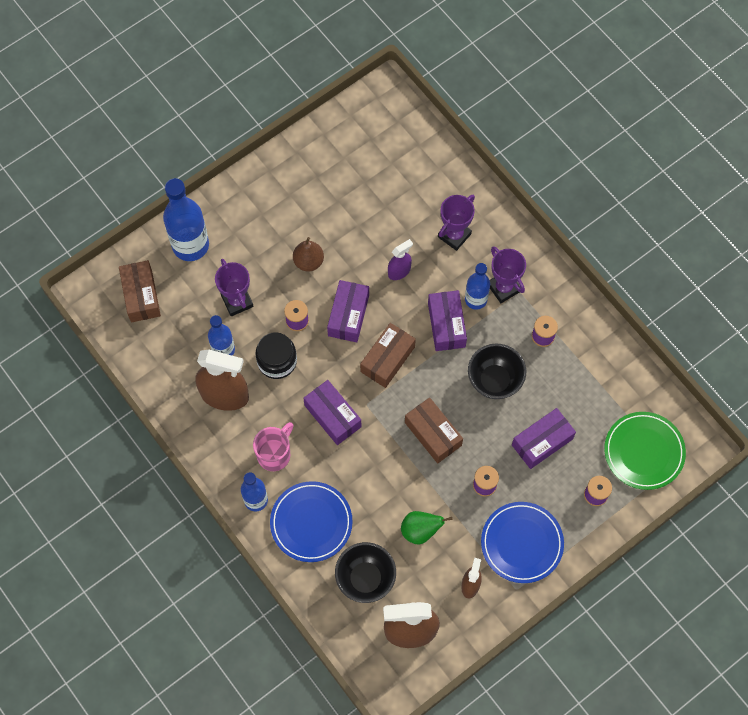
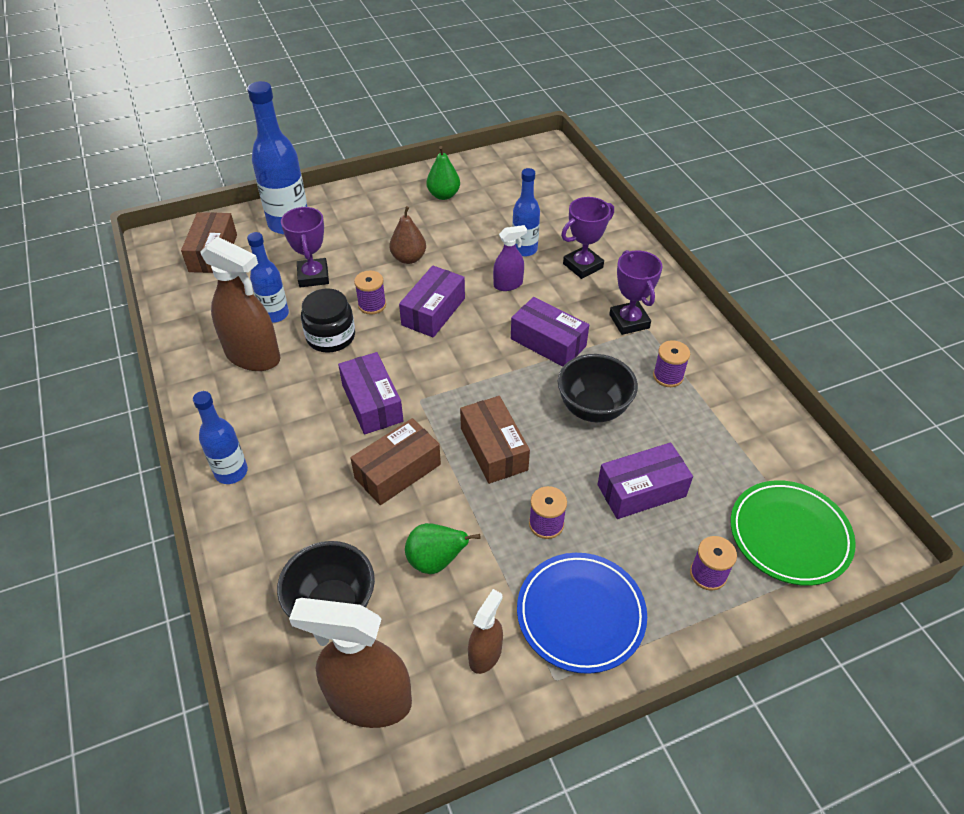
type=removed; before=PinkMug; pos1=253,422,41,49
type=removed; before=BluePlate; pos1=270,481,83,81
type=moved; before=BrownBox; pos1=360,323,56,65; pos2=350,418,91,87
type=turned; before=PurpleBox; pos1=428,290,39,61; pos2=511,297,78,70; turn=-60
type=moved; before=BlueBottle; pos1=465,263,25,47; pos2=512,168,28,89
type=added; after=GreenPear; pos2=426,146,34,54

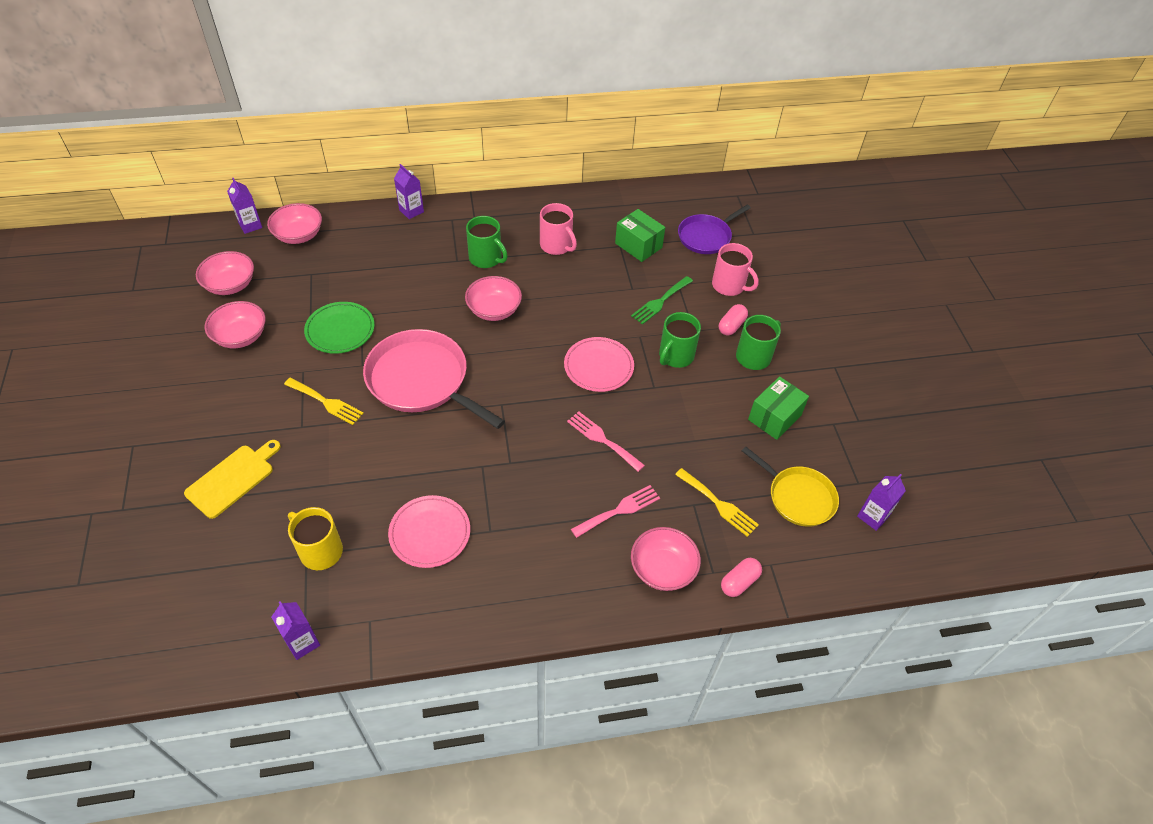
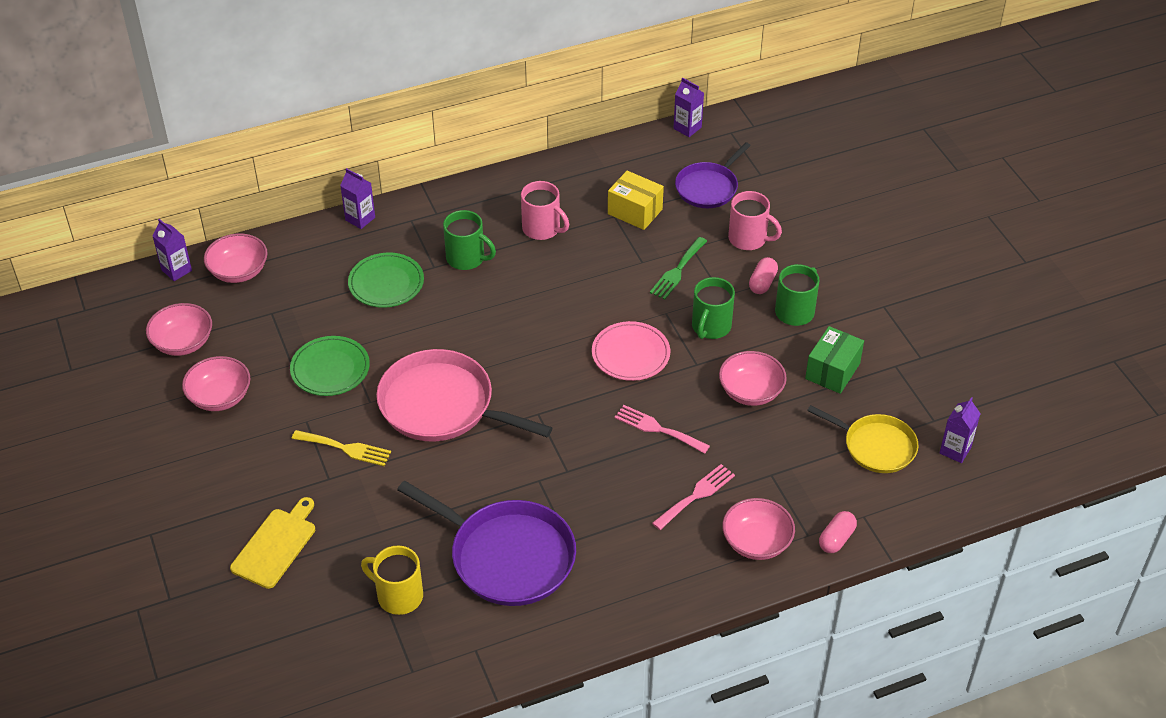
type=moved; before=PurpleCarton; pos1=271,601,49,59; pos2=673,78,31,59
type=replaced; before=PinkPlate; after=PurplePan; pos1=388,495,82,73; pos2=397,480,179,126
type=moved; before=PinkBowl; pos1=465,276,57,45; pos2=719,351,68,55
type=recoloured; before=GreenBox; after=YellowBox; pos1=615,209,50,53; pos2=608,171,56,59
type=removed; before=YellowFork; pos1=675,468,84,69
type=added; after=GreenPlate; pos2=348,253,76,55

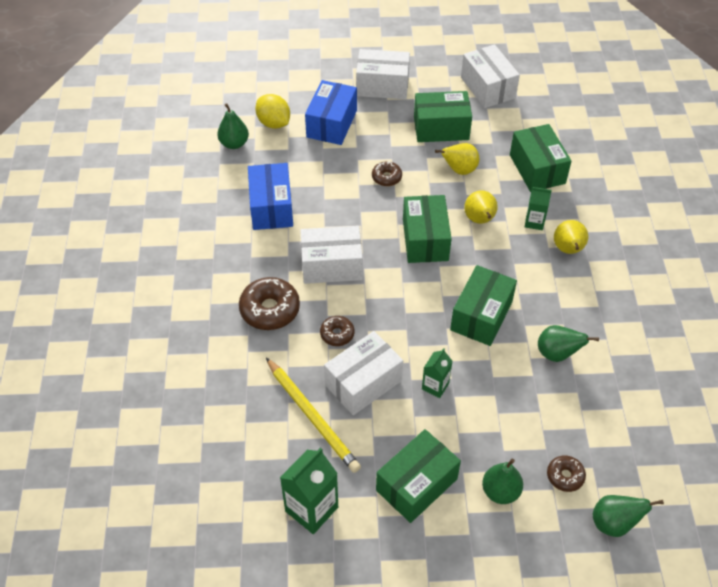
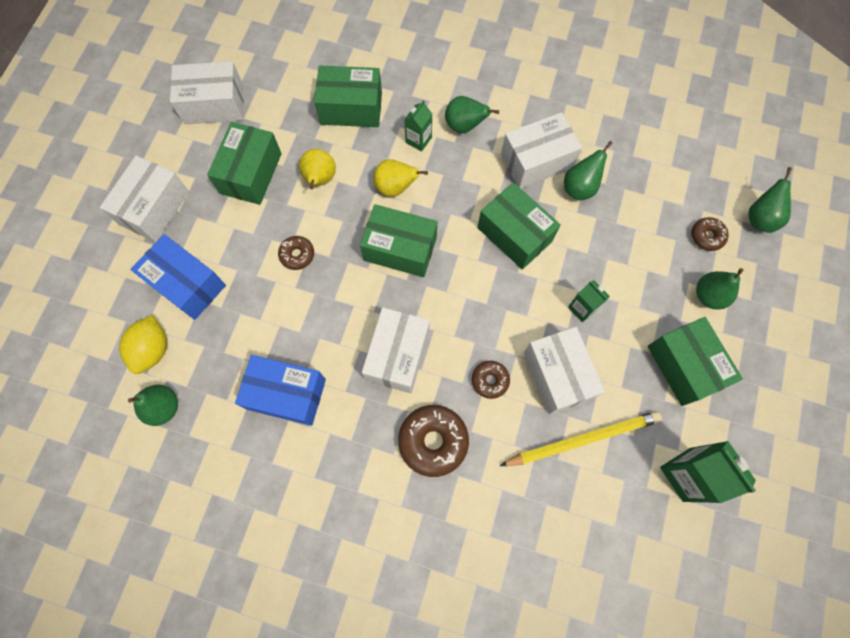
type=turned; before=YellowLemon; pos1=255,94,35,35; pos2=119,315,48,59; turn=-60
type=recoloured; before=YellowPear; after=GreenPear; pos1=554,220,34,34; pos2=445,96,54,37
type=added; after=WhiteBox; pos2=501,112,81,76

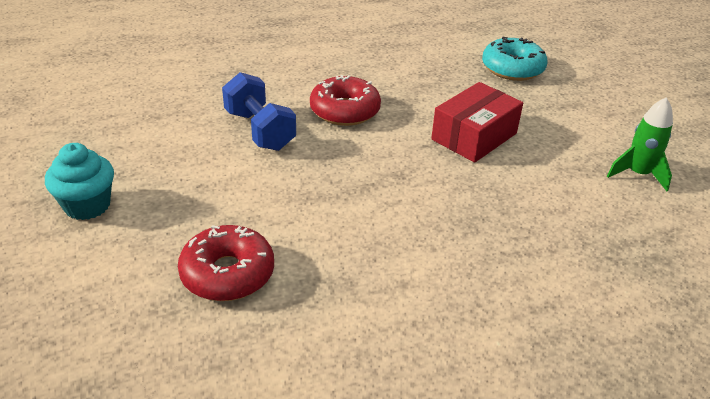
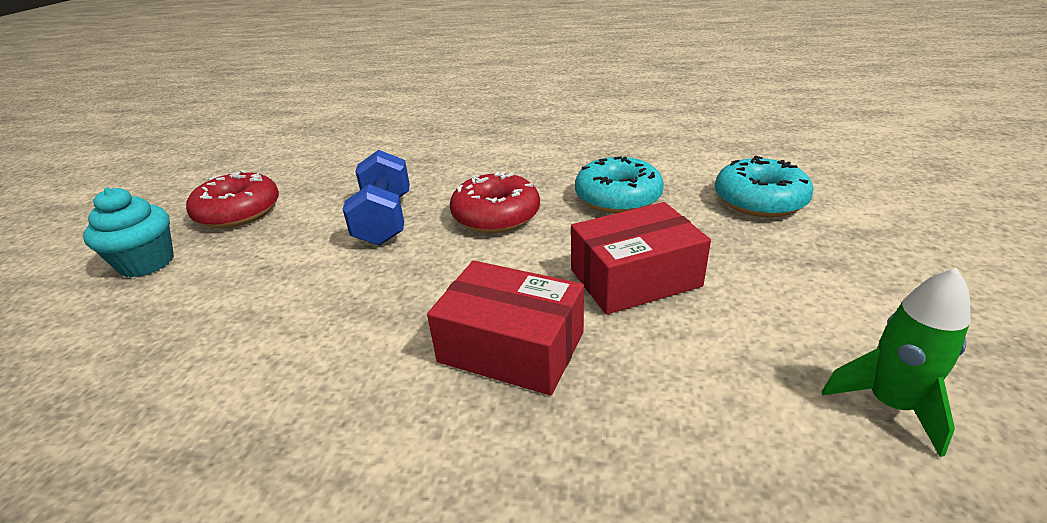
type=moved; before=RedDonut; pos1=178,225,96,76; pos2=186,170,93,58
type=added; after=RedBox; pos2=427,261,157,135
type=added; after=TurquoiseDonut; pos2=575,156,89,57

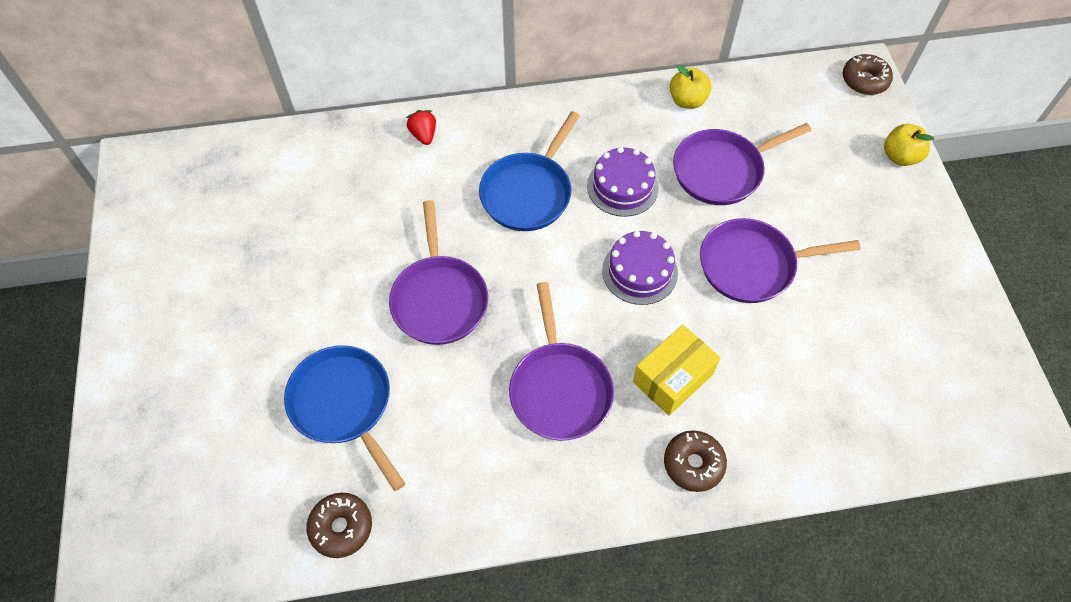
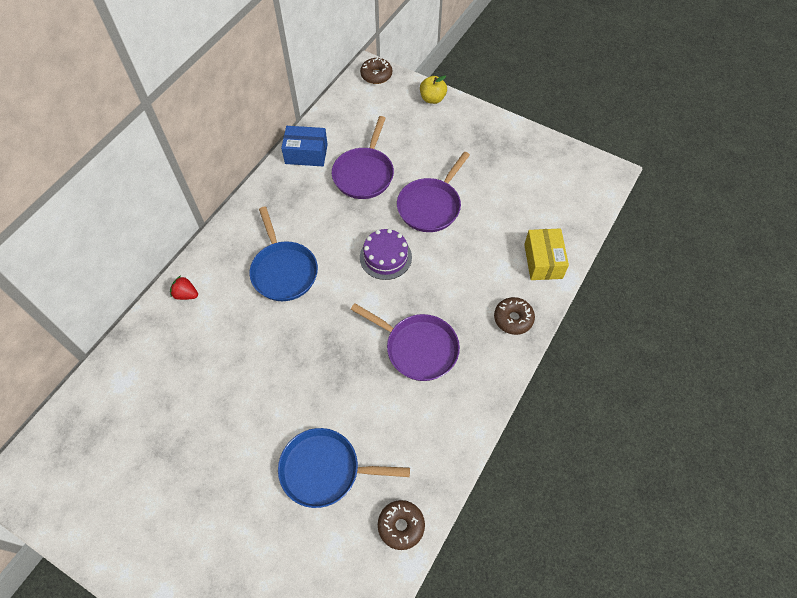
type=removed; before=PurplePan; pos1=389,200,99,145
type=removed; before=PurpleCake; pos1=587,147,72,70
type=moved; before=YellowBox; pos1=633,325,87,91; pos2=524,228,45,52
type=replaced; before=YellowApple; after=BlueBox; pos1=670,65,42,44; pos2=281,126,47,40

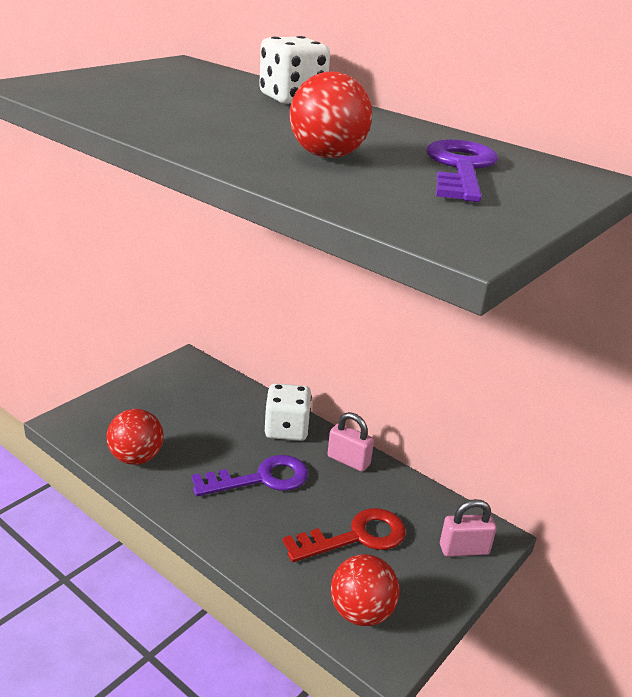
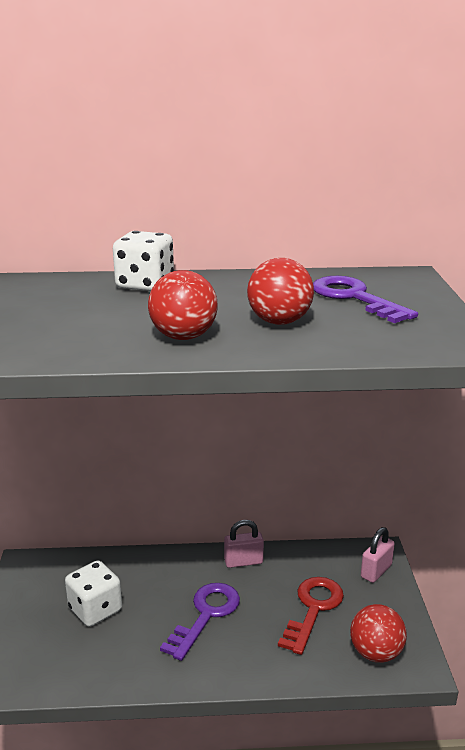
type=moved; before=RedBall; pos1=106,409,58,56; pos2=148,270,70,70
type=moved; before=WhiteDice; pos1=265,383,47,58; pos2=65,561,57,66

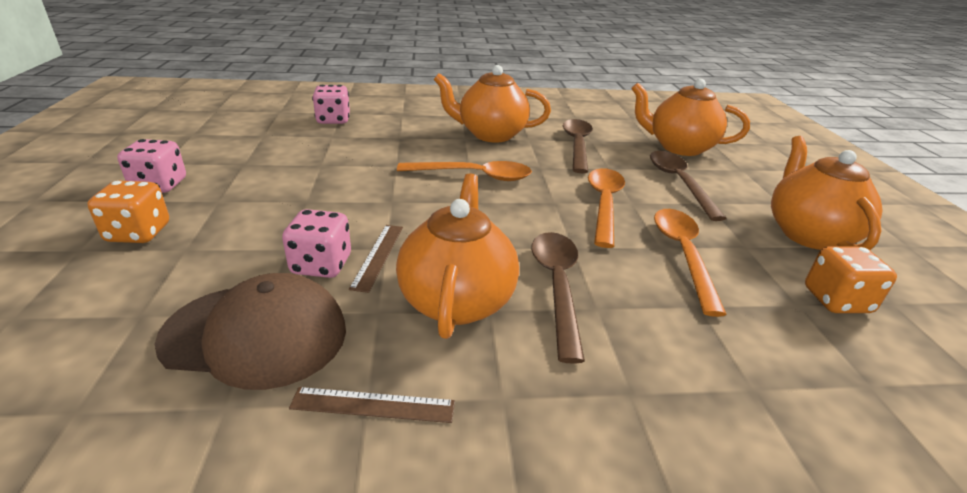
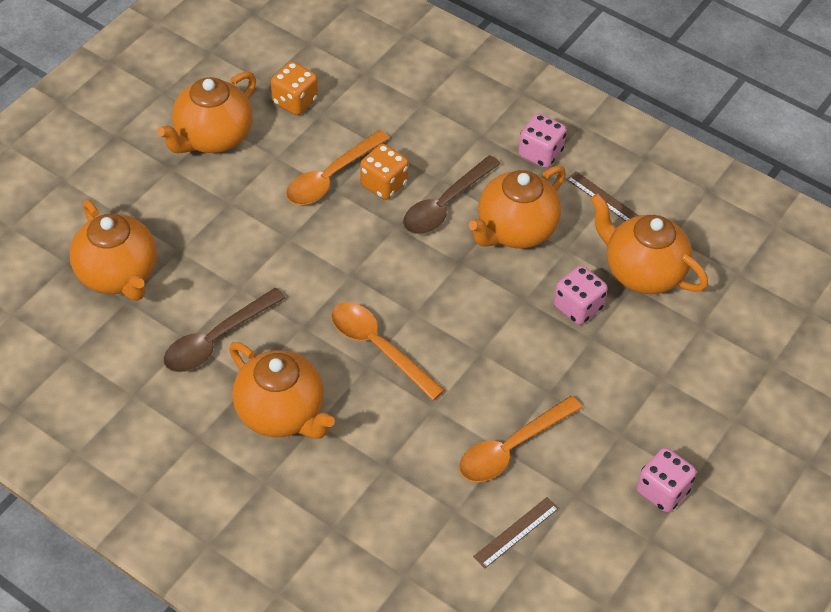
type=moved; before=OrangeDice; pos1=88,180,81,63; pos2=360,144,49,56
type=replaced; before=BrownCap; after=OrangeTeapot; pos1=155,273,191,117; pos2=590,193,118,101
type=moved; before=PinkDice; pos1=312,85,38,39; pos2=518,114,49,54
type=moved; before=BrownRuler; pos1=349,225,54,68; pos2=473,497,86,72
type=moved; before=OrangeSpoon; pos1=588,168,37,80; pos2=459,396,123,86
type=removed; before=BrownSpoon; pos1=650,151,77,70

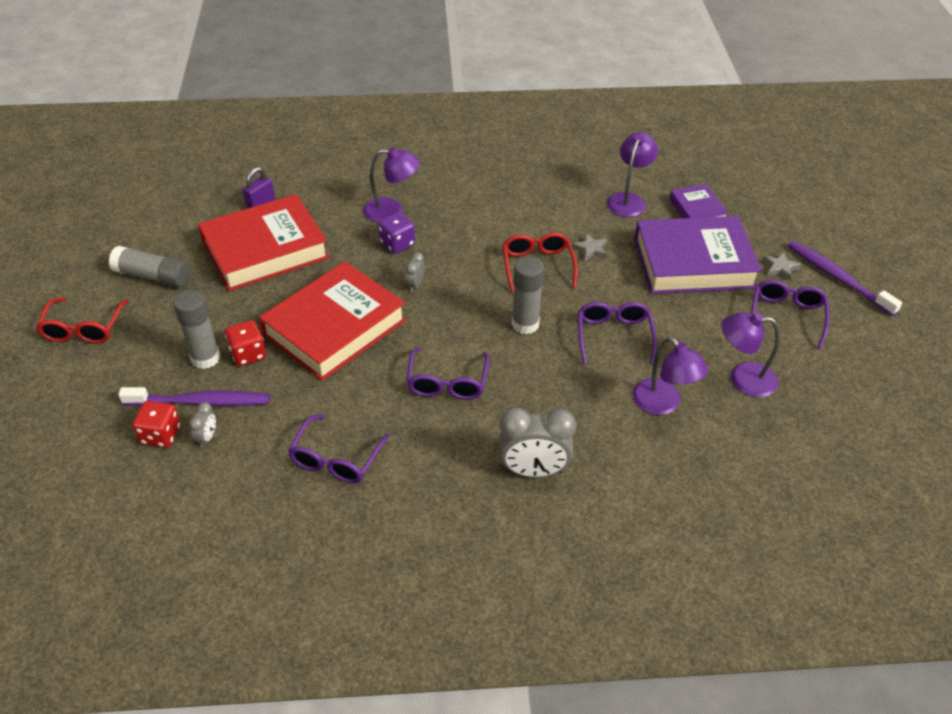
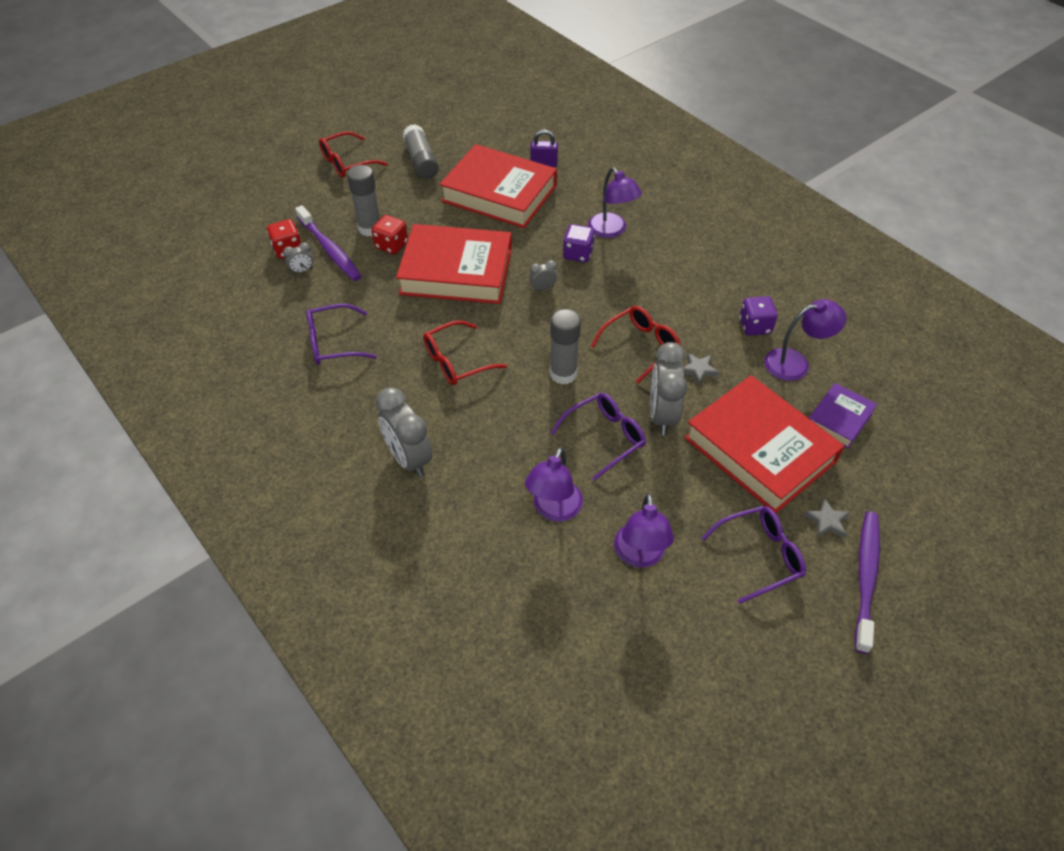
type=recoloured; before=PurpleGlasses; after=RedGlasses; pos1=407,347,82,53; pos2=423,320,84,65
type=recoloured; before=PurpleBook; after=RedBook; pos1=634,216,128,78; pos2=684,375,160,139
type=turned; before=PurpleLamp; pos1=721,312,59,85; pos2=614,493,60,75; turn=-150
type=added; after=GreyClock; pos2=650,342,37,93
type=added; after=PurpleDice; pos2=739,296,39,40

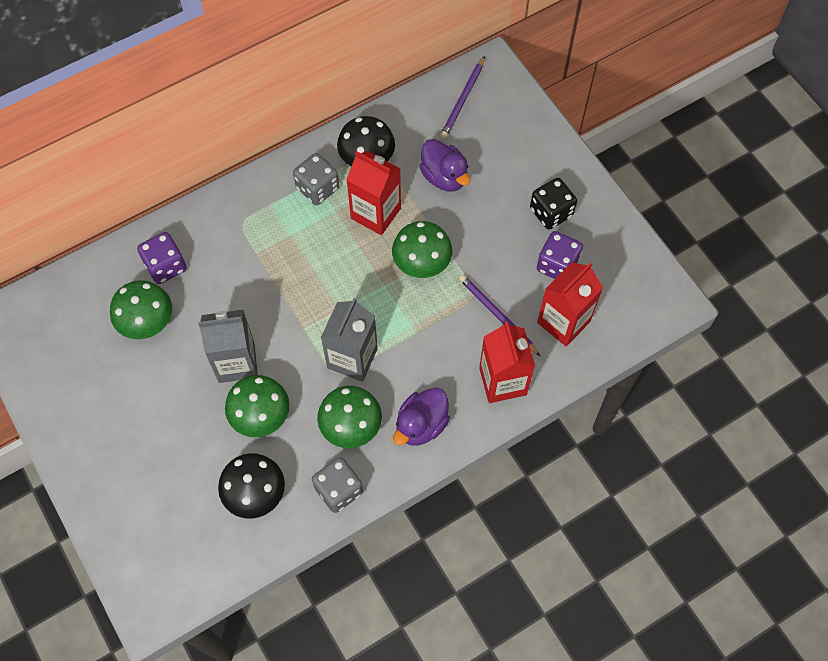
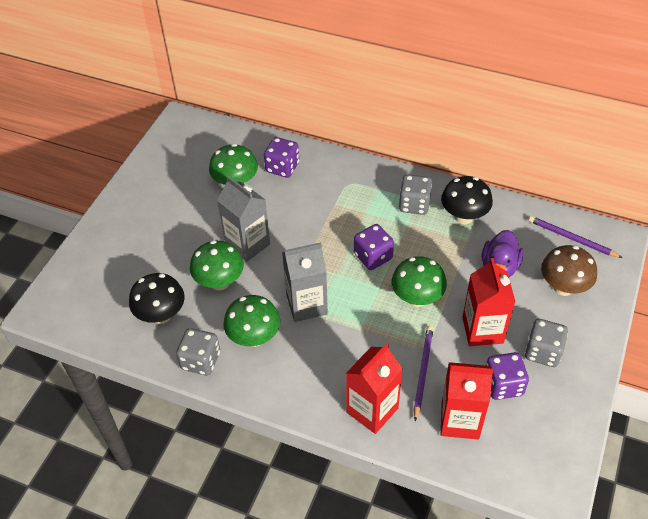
type=moved; before=RedCarton; pos1=346,151,55,84; pos2=462,258,54,88
type=removed; before=PurpleDuck; pos1=393,388,57,58
type=turned; before=PurplePencil; pos1=440,56,45,83; pos2=529,216,93,42; turn=45
type=recoloured; before=BlackDice; after=GreyDice; pos1=530,178,47,51; pos2=525,319,43,48
type=added; after=PurpleDice; pos2=354,224,40,46
type=added; after=BrownMushroom; pos2=541,245,56,51

